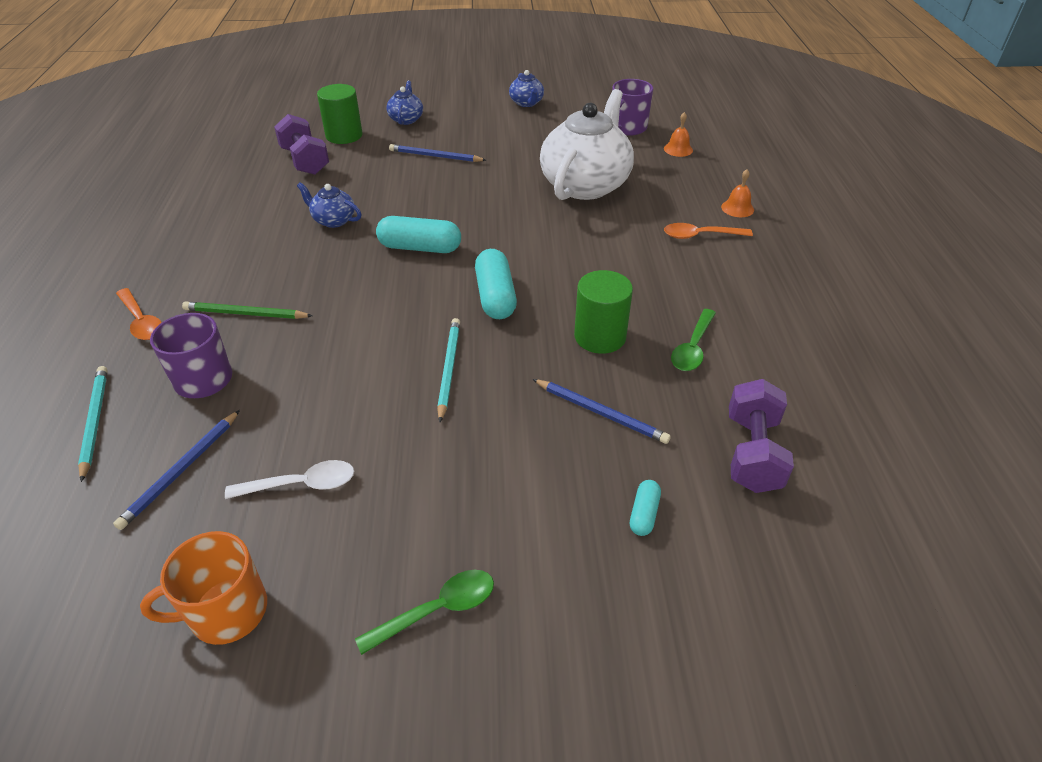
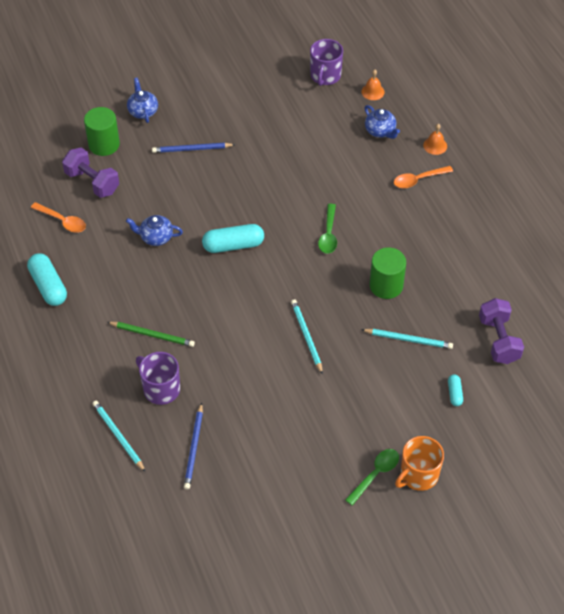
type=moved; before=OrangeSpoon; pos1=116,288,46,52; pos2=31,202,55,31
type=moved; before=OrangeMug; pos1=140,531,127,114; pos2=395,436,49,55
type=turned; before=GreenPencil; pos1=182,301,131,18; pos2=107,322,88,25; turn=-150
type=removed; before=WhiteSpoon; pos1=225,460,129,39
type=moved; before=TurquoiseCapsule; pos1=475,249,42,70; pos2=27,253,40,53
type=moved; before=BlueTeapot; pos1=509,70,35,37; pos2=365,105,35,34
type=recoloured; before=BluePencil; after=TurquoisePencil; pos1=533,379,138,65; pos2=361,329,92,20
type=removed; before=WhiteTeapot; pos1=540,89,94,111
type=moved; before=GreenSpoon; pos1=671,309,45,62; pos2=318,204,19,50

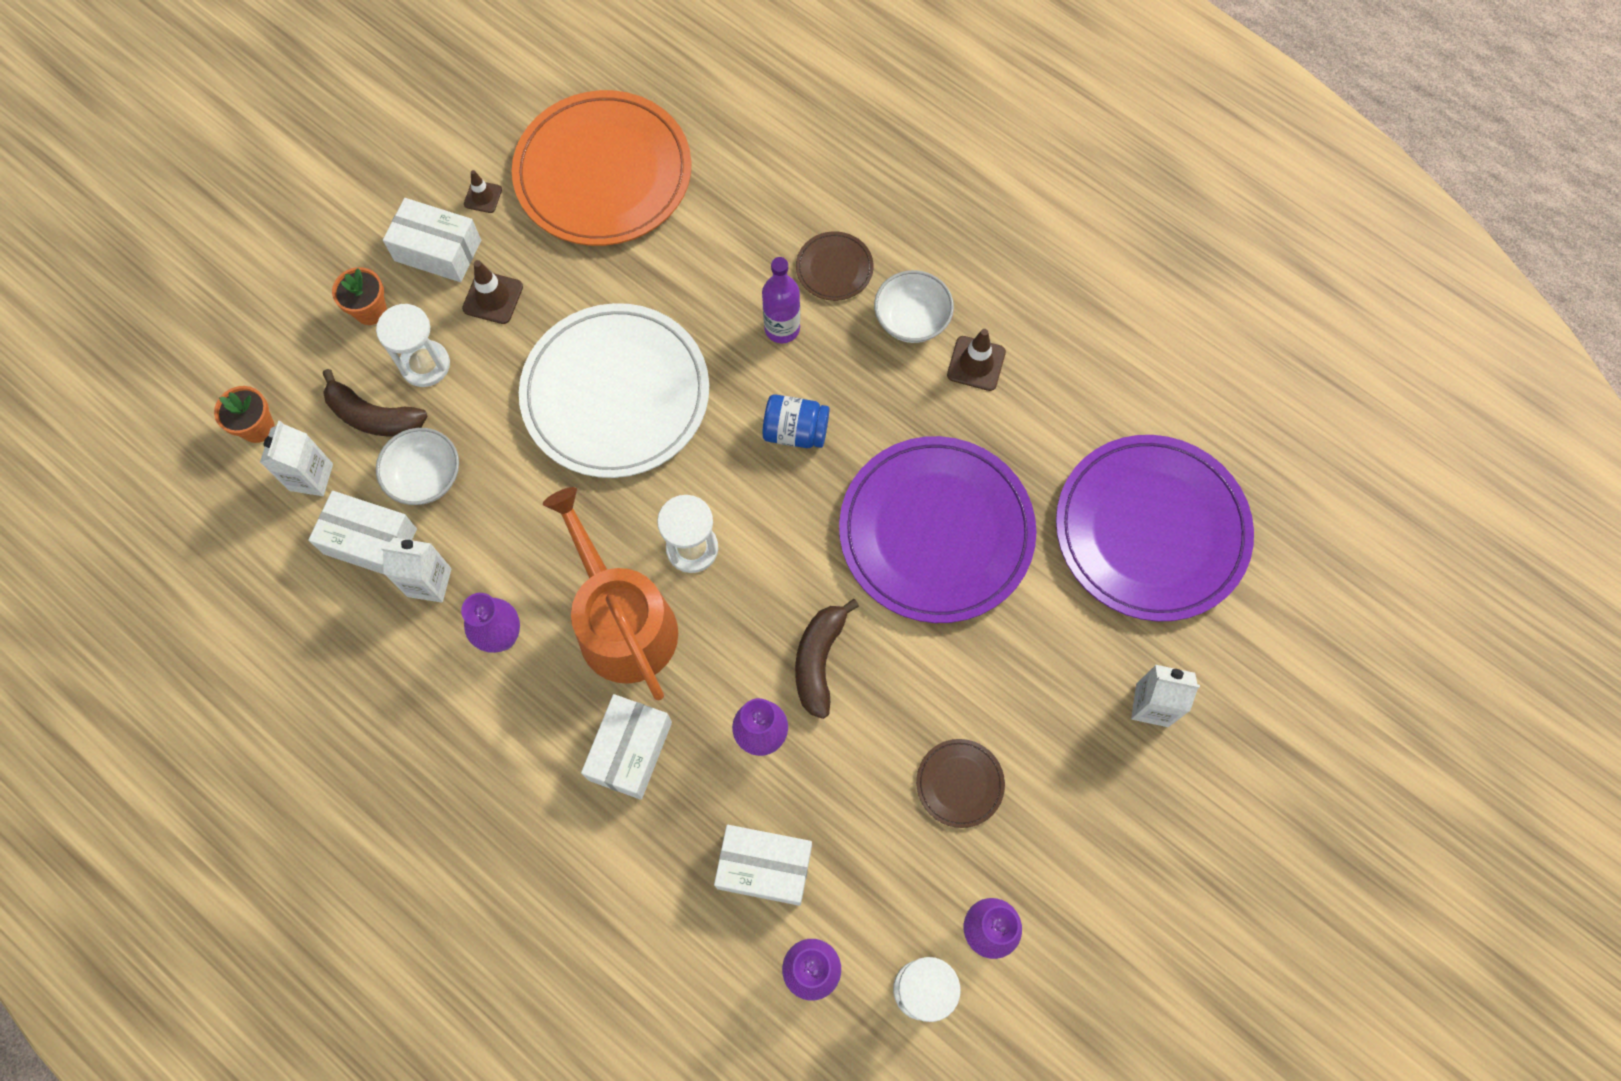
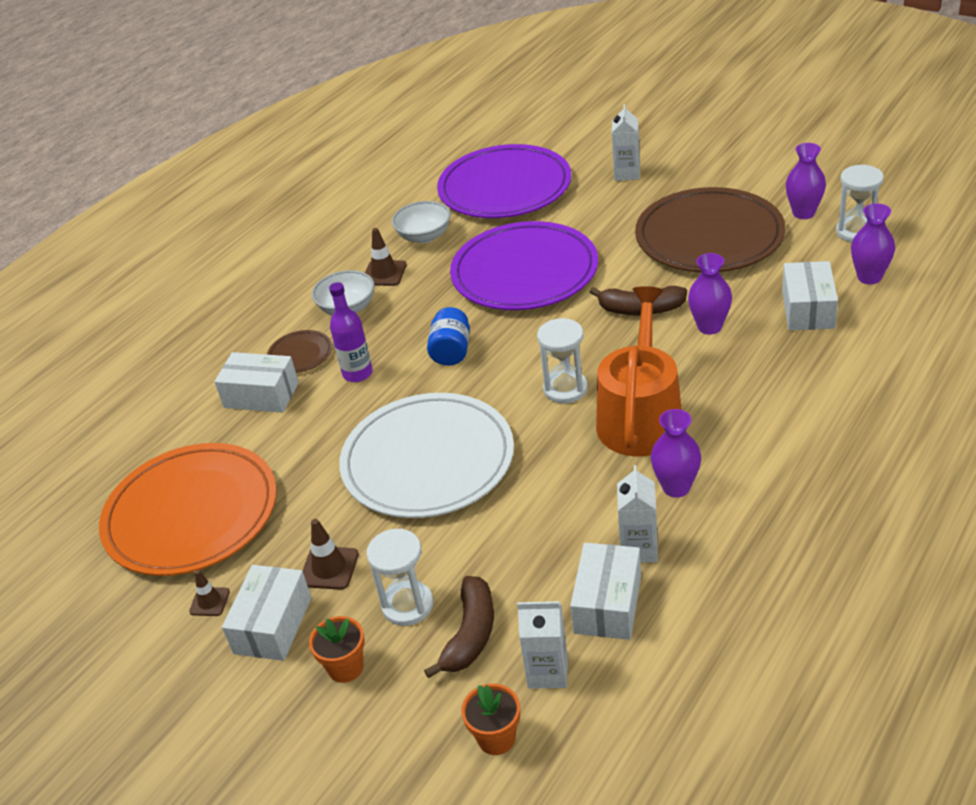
type=moved; before=WhiteBowl; pos1=376,428,83,77; pos2=392,201,59,42
type=turned; before=OrangeWateringCan; pos1=543,487,135,214; pos2=596,286,86,171; turn=135
type=moved; before=WhiteBox; pos1=581,694,91,106; pos2=214,352,85,61
type=resized; before=BrownPlate; pos1=916,739,89,89; pos2=635,187,150,85; scale=2.35

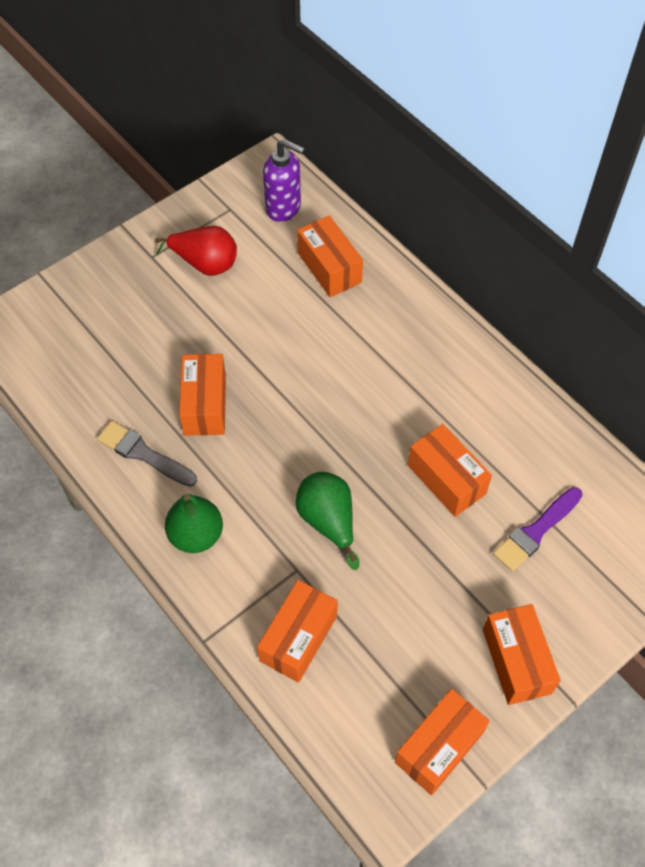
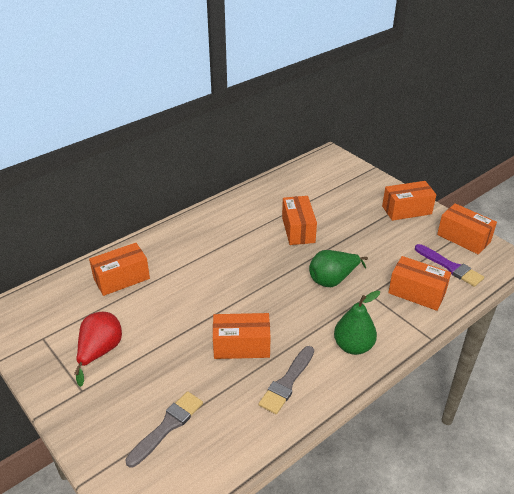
type=removed; before=PurpleSoapDispenser; pos1=263,139,42,83
type=turned; before=OrangeBox; pos1=408,424,84,93; pos2=282,196,35,49; turn=-60
type=moved; before=PurpleBrush; pos1=493,487,89,85; pos2=415,244,69,43
type=added; after=GreyBrush; pos2=125,391,78,76

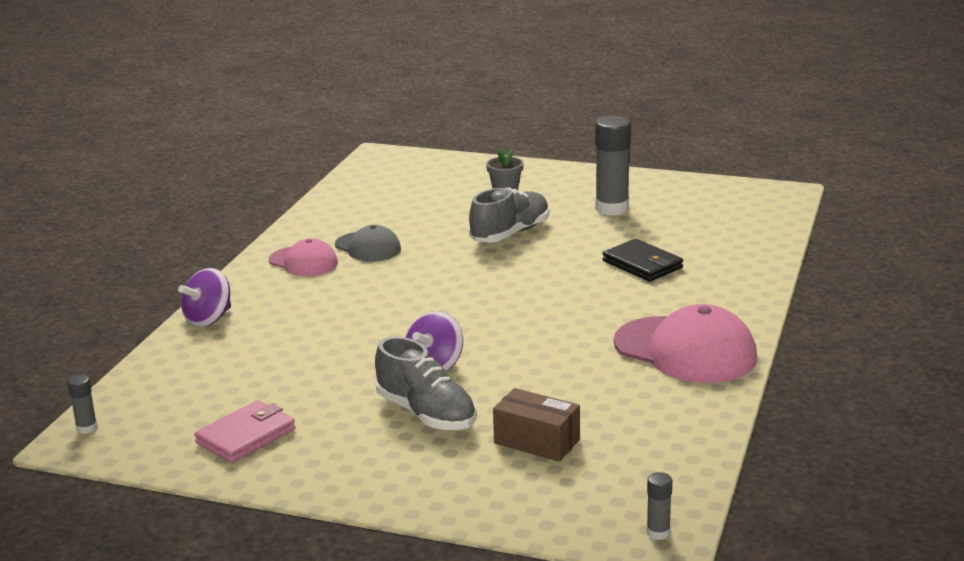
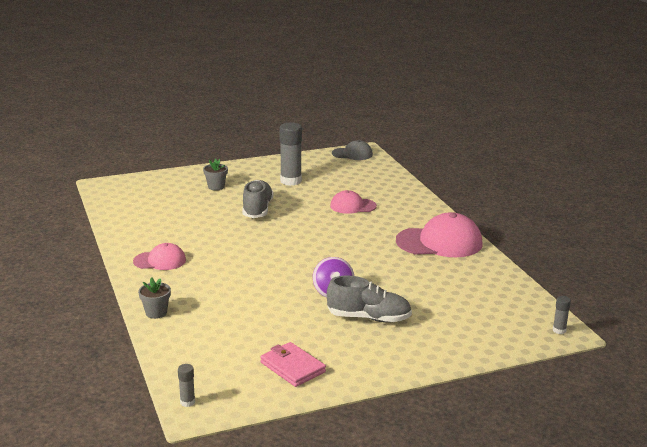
type=replaced; before=PurpleSpinningTop; after=GreyFlowerPot; pos1=178,268,53,59; pos2=138,277,33,42
type=turned; before=PinkWallet; pos1=194,400,101,63; pos2=260,342,66,45; turn=-45
type=moved; before=GreyCap; pos1=335,225,66,36; pos2=332,140,41,20
type=removed; before=BrownBox; pos1=493,388,87,74
type=replaced; before=BlackWallet; after=PinkCap; pos1=603,239,80,43; pos2=330,190,47,24

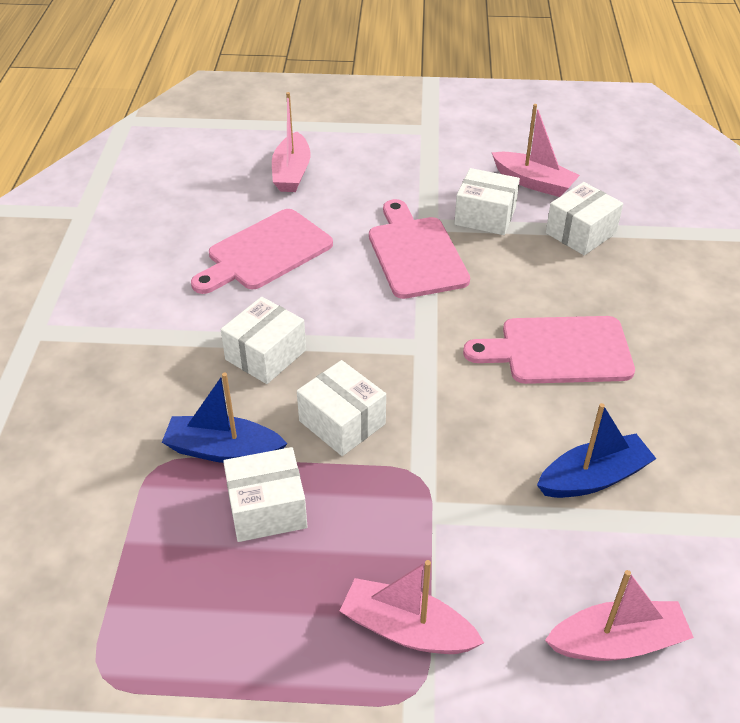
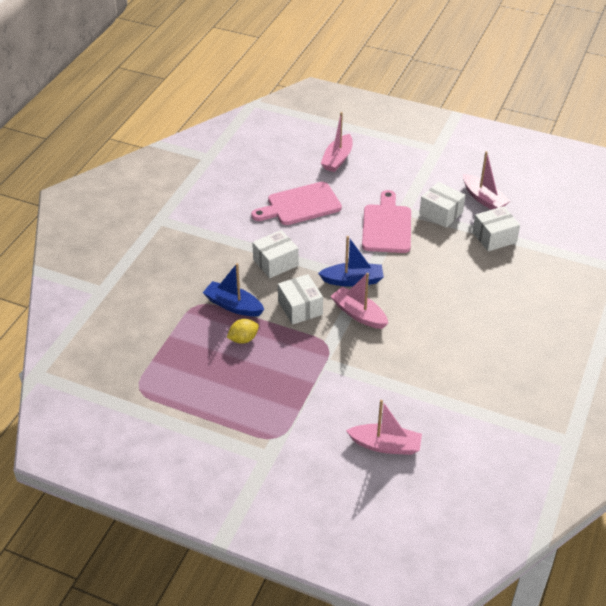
type=replaced; before=WhiteBox; after=YellowLemon; pos1=223,447,85,95; pos2=227,319,32,25
type=moved; before=PinkBoat; pos1=340,560,144,94; pos2=330,273,58,56
type=removed; before=PinkCuttingBoard; pos1=463,316,172,68
type=moved; before=BlueBoat; pos1=537,403,119,95; pos2=318,236,66,51

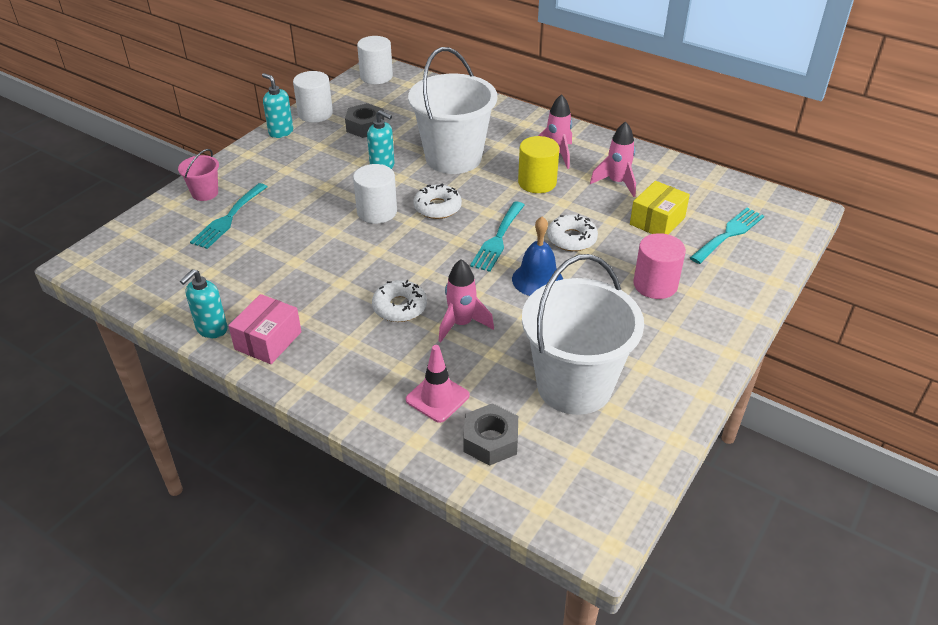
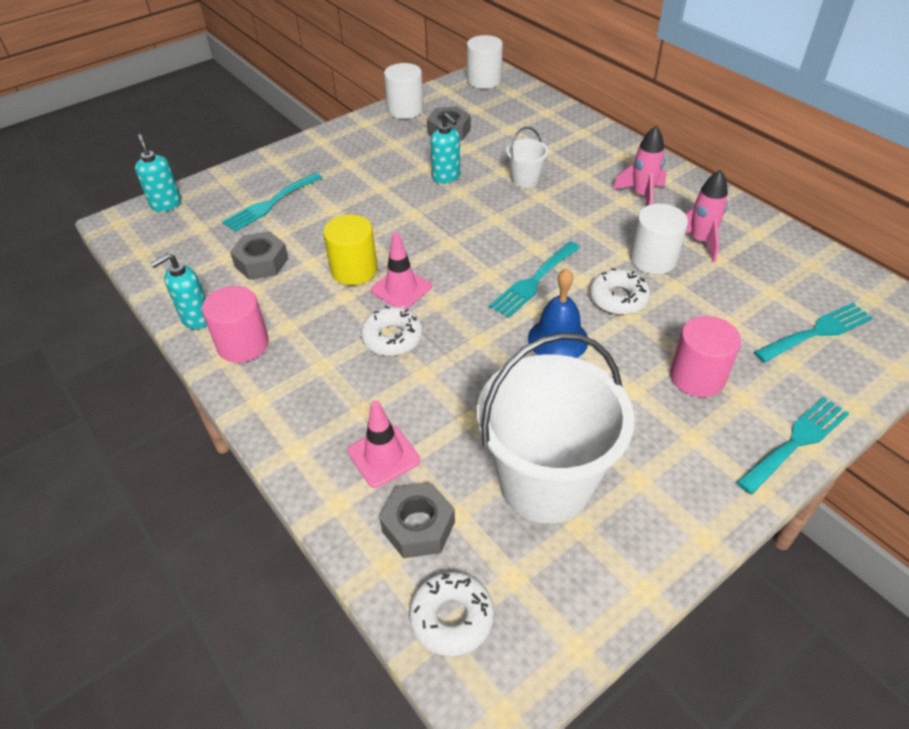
type=removed; before=PinkBucket; pos1=178,149,41,52
type=replaced; before=PinkBox; after=PinkCylinder; pos1=228,294,74,70; pos2=202,286,67,77
type=moved; before=TurquoiseSoapDispenser; pos1=262,73,31,65; pos2=135,134,46,78
type=moved; before=WhiteCylinder; pos1=353,164,44,60; pos2=630,204,58,70
type=resized; before=WhiteBucket; pos1=408,47,89,127; pos2=506,127,43,61; scale=0.44
type=moved; before=WhiteDonut; pos1=413,184,49,35; pos2=409,572,85,84
type=removed; before=PinkRocket; pos1=439,259,55,83
type=moved; before=YellowCylinder; pos1=518,136,41,57; pos2=323,215,55,70
type=removed; before=YellowBox; pos1=630,181,60,54
type=added; after=GreyNut; pos2=230,231,58,49
type=added; after=PinkTrafficCone; pos2=371,232,61,77
type=added; after=TurquoiseFork; pos2=737,397,112,97

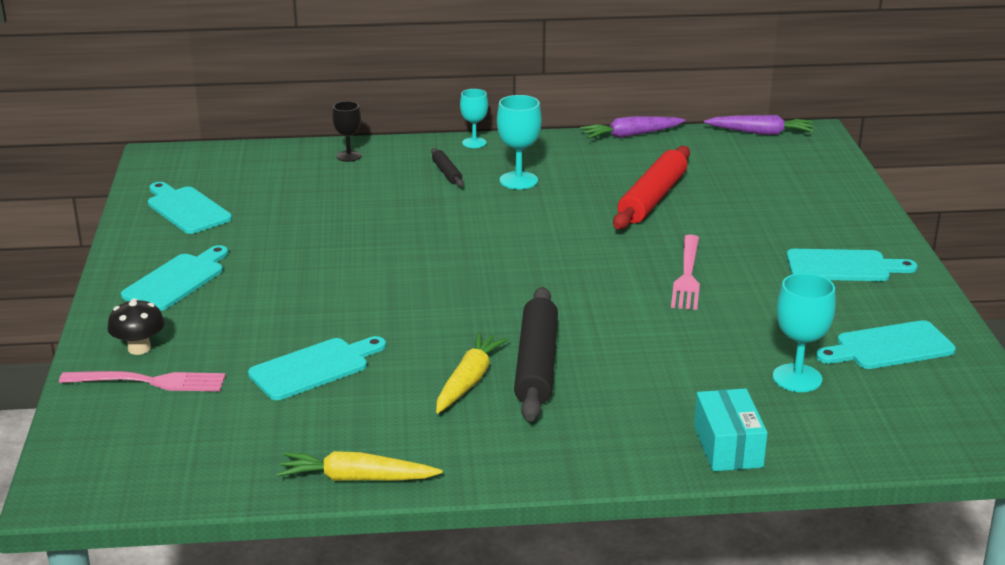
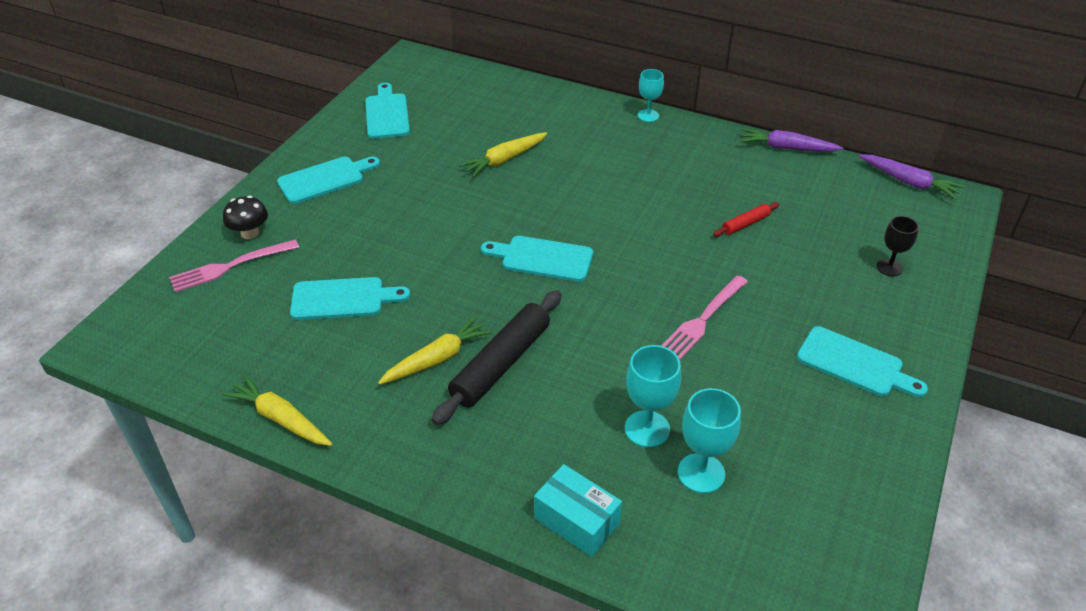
type=turned; before=PinkFork; pos1=59,371,167,21; pos2=169,240,130,52; turn=120
type=moved; before=BlackGoblet; pos1=332,101,29,61; pos2=877,216,42,60
type=removed; before=BlackRollingPin; pos1=431,148,33,39
type=moved; before=TurquoiseGoblet; pos1=497,95,45,94; pos2=625,345,56,103
type=resized; before=RedRollingPin; pos1=613,146,77,83; pos2=713,202,66,35; scale=0.48
type=turned; before=TurquoiseBox; pos1=694,388,74,83; pos2=534,464,88,93; turn=-75
type=moved; before=TurquoiseCuttingBoard; pos1=816,320,140,49; pos2=481,236,112,46
type=added; after=YellowCarrot; pos2=459,132,88,45

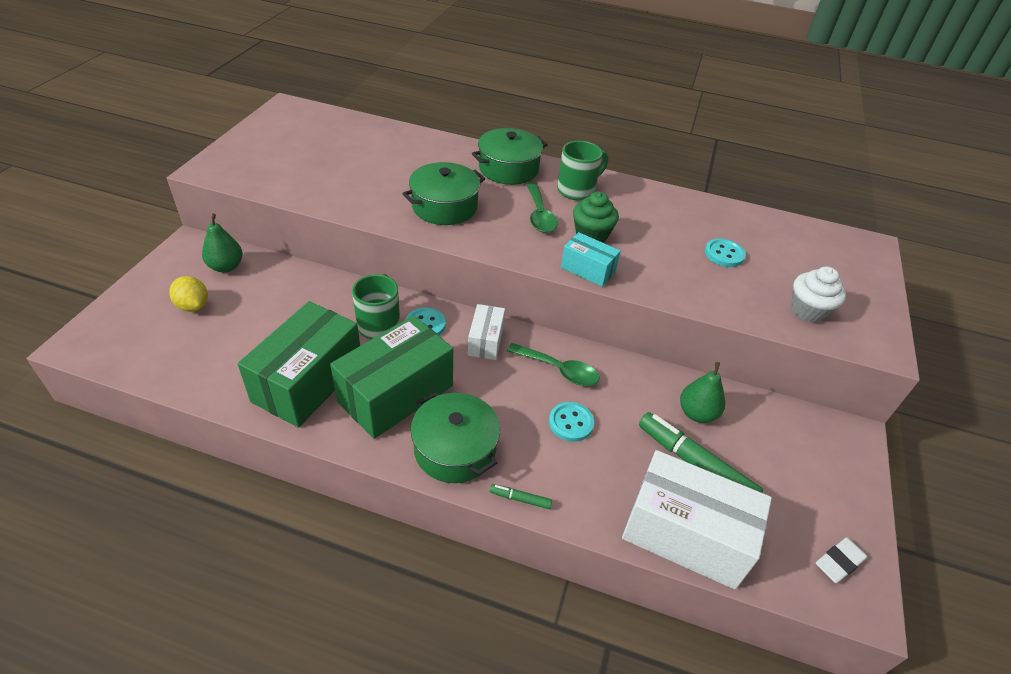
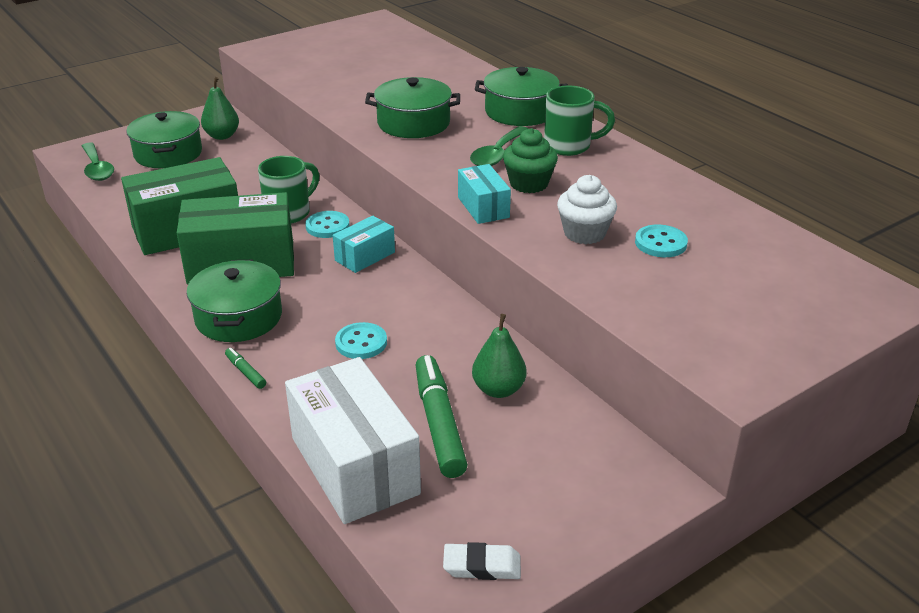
type=replaced; before=YellowLemon; after=GreenPot; pos1=169,276,39,36; pos2=126,111,76,57
type=recoloured; before=WhiteBox; after=TurquoiseBox; pos1=468,304,37,56; pos2=333,216,62,57
type=moved; before=GreenSpoon; pos1=507,343,93,43; pos2=82,142,32,39
type=moved; before=WhiteCupcake; pos1=791,266,55,57; pos2=557,175,60,69

